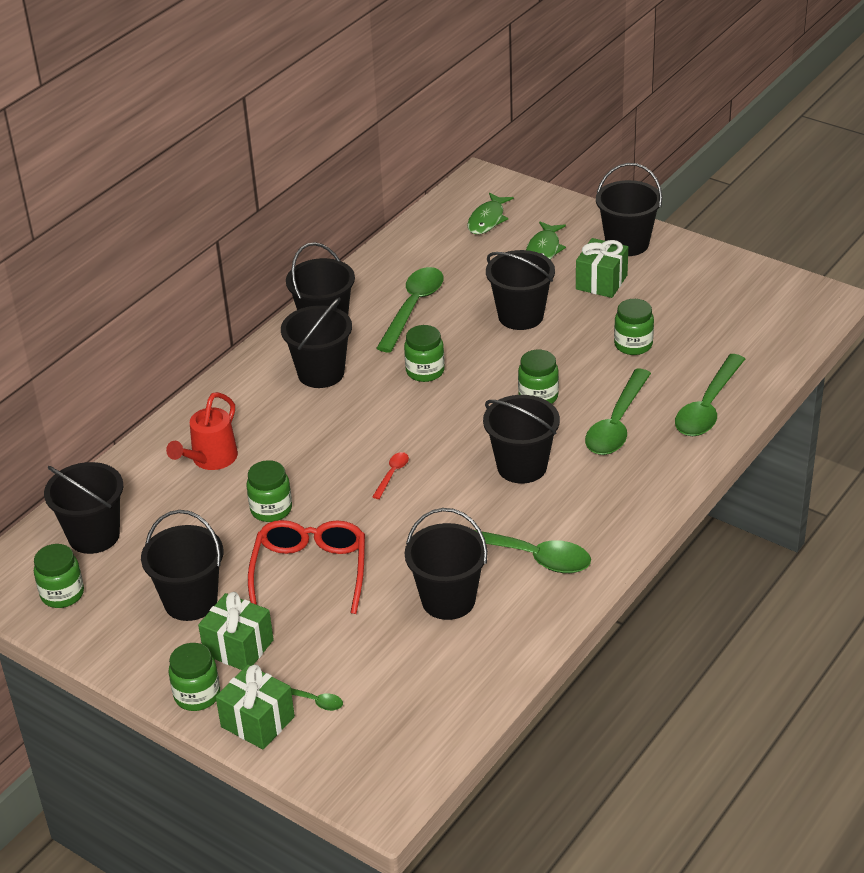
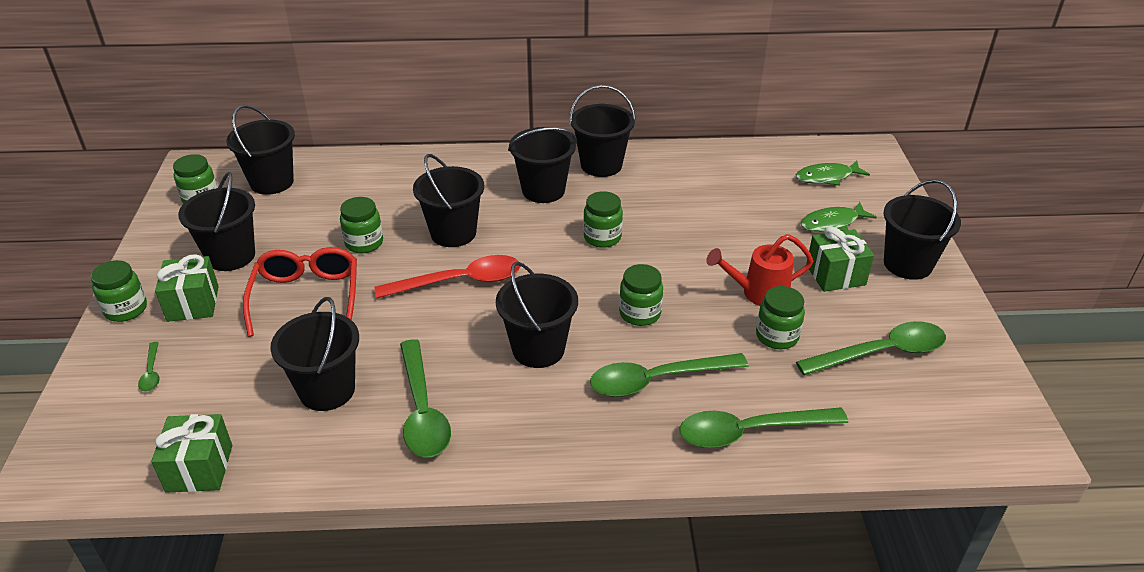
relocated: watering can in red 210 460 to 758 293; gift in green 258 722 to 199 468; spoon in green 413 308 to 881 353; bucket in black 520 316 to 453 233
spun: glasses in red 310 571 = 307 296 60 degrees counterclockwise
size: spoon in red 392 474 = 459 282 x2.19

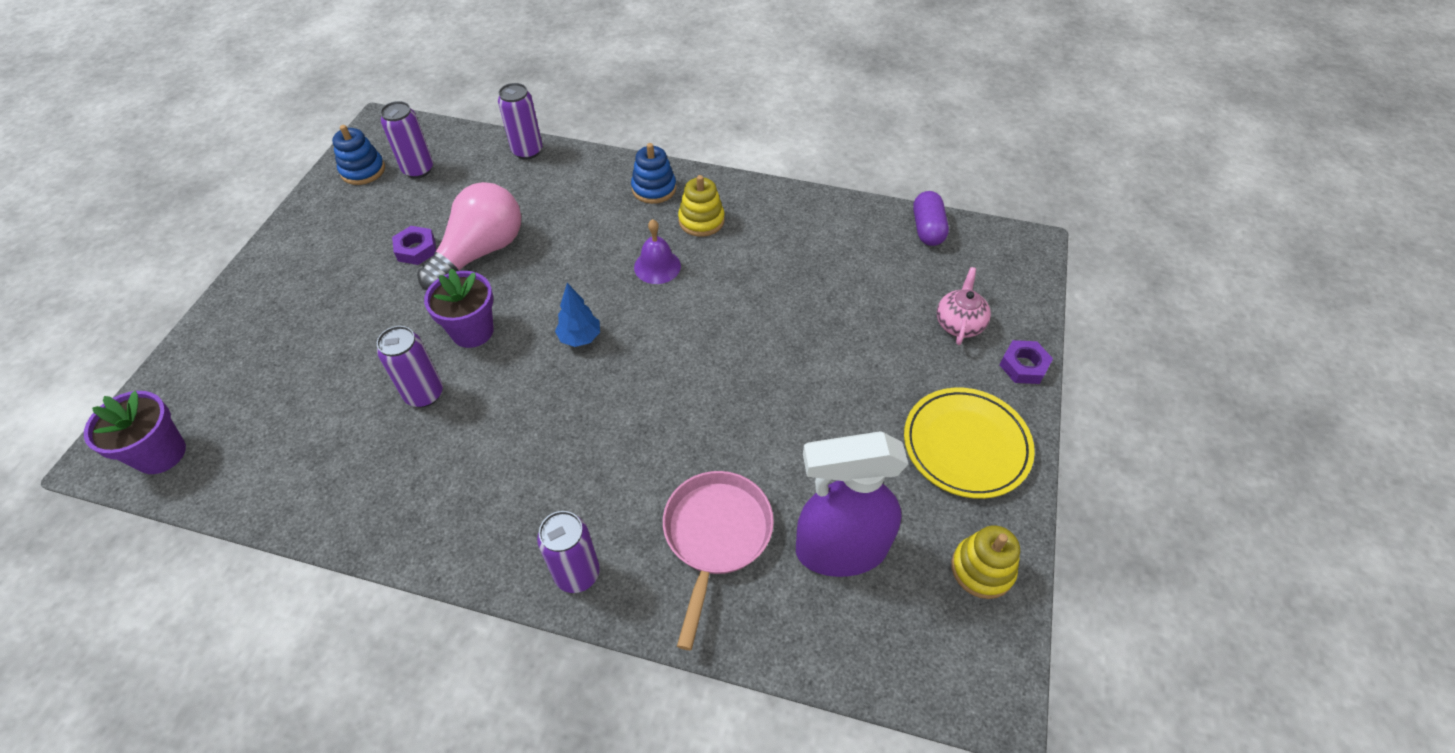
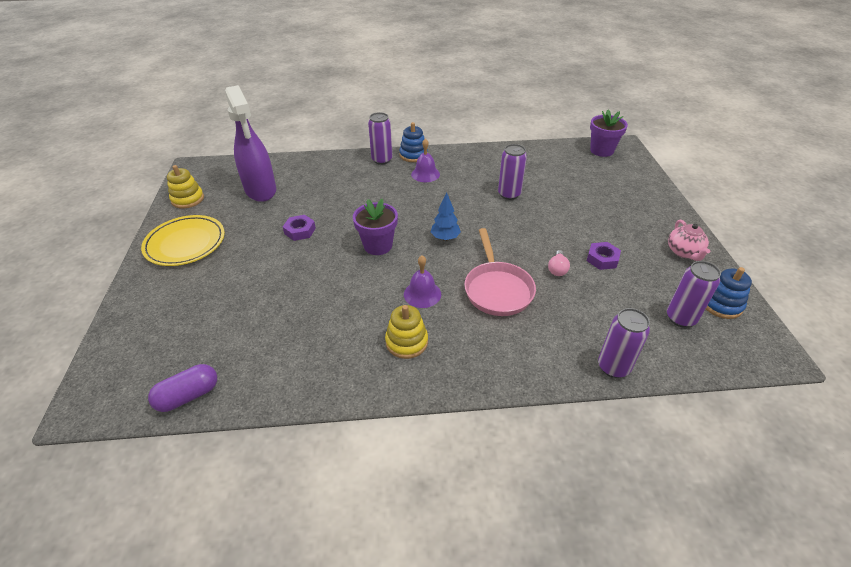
appeared: bell in purple 425 174
relocated: flower pot in purple 472 331 to 378 245; stacking toy in blue 654 188 to 413 155; pan in pink 715 537 to 497 289; teapot in pink 959 324 to 684 252; nut in purple 1023 366 to 300 231
spun: spray bottle in purple 840 550 = 261 190 90 degrees clockwise; capsule in purple 927 229 = 188 396 75 degrees clockwise
size: light bulb in pink 480 252 = 557 269 x0.40

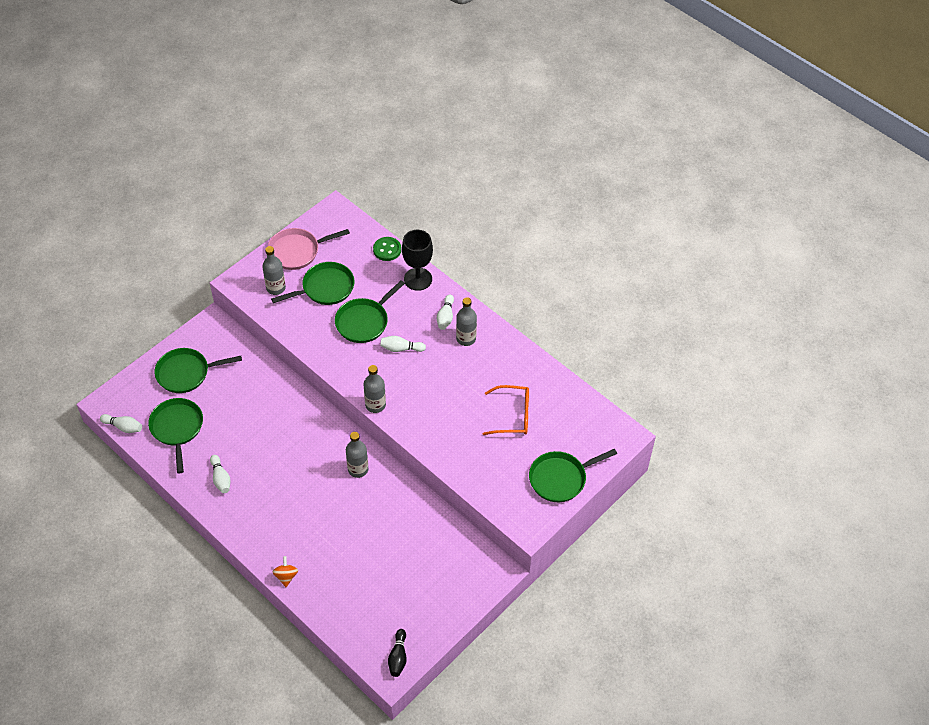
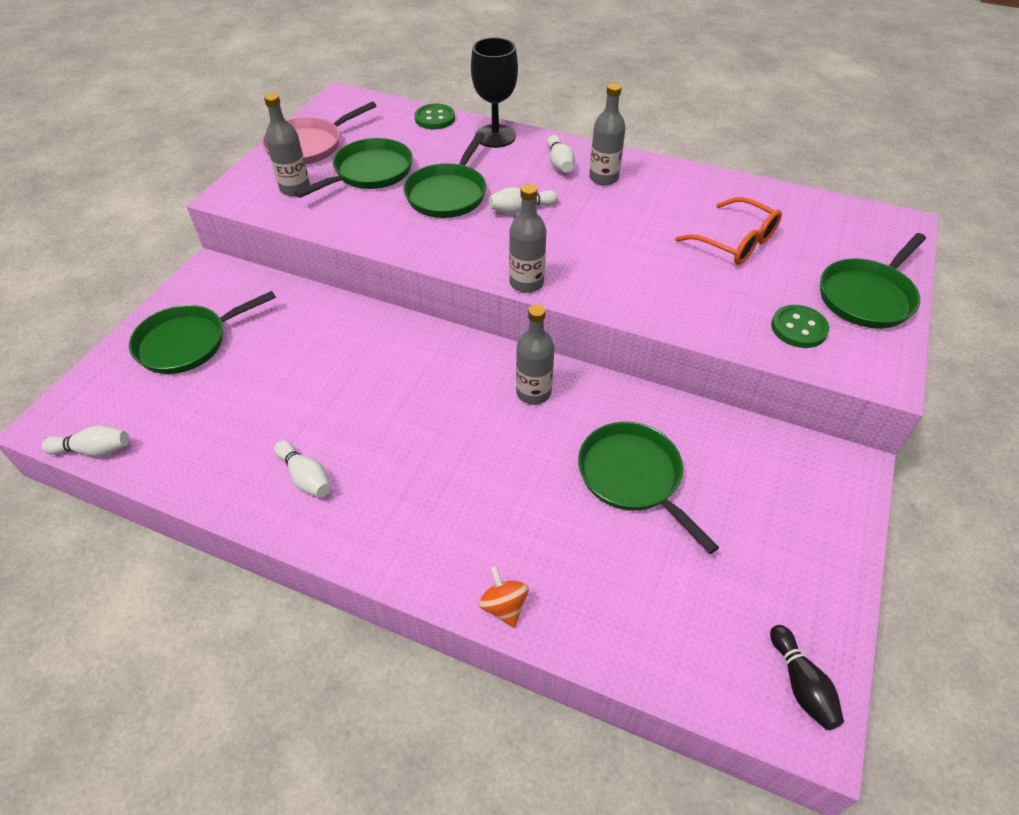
appeared: button in green 798 328
relocated: pan in green 177 428 to 633 477
spun: glasses in orange 513 415 = 735 242 60 degrees clockwise

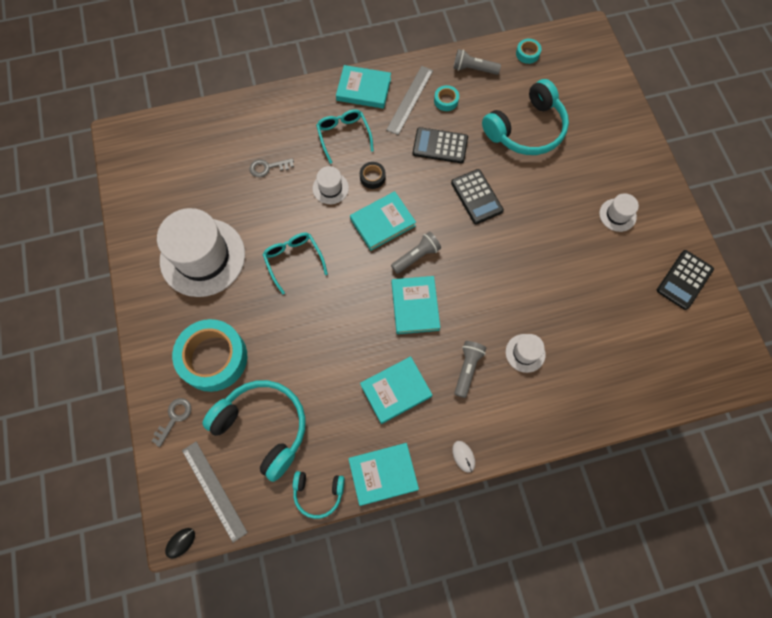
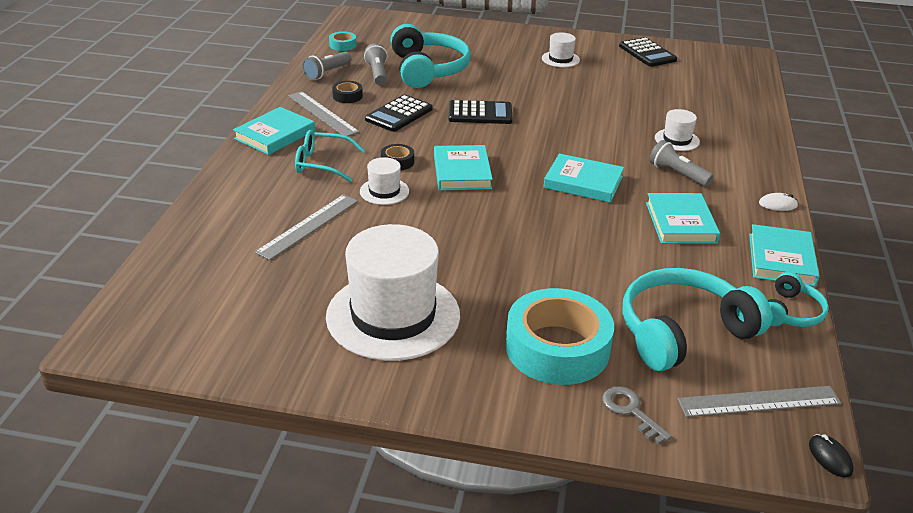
missing: glasses in turquoise 293 260
relocated: flashlight in grey 416 256 to 377 74
exchanged: key in grey 268 167 to ruler in grey 308 226
colour: tape in turquoise 446 101 to tape in black 347 96

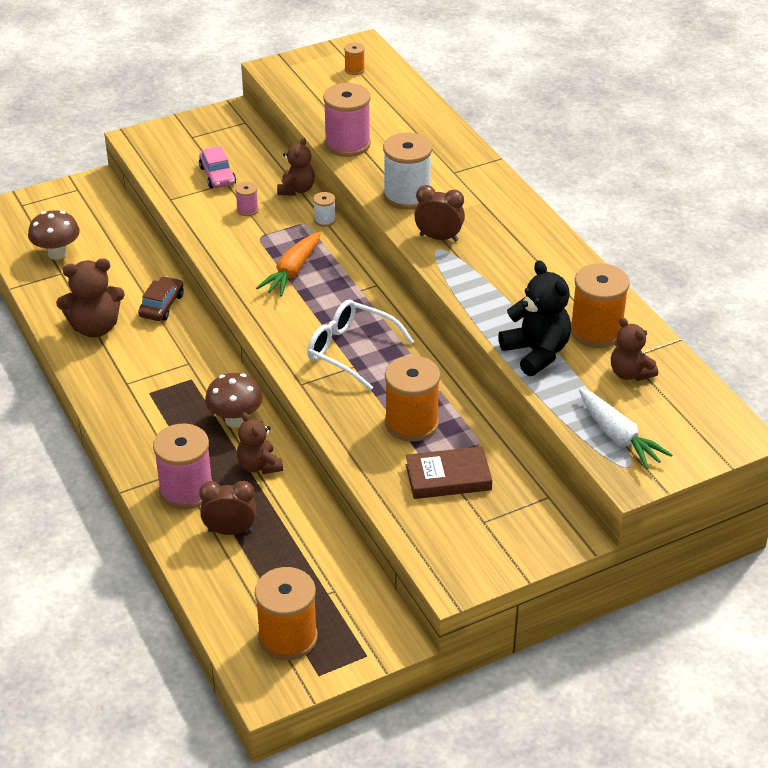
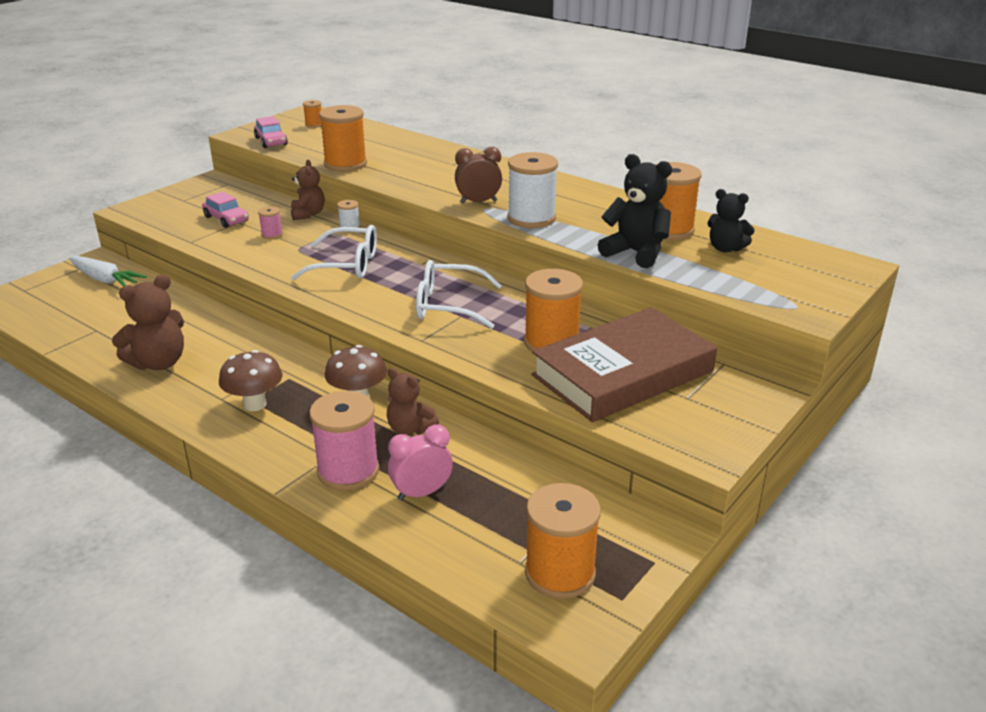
missing: car in brown 162 305
appeared: car in pink 271 141
relocated: mushroom in brown 57 254 to 255 404; spool in white 407 196 to 531 218; carrot in white 618 436 to 105 280
exchanged: carrot in orange 292 271 to glasses in white 347 265
colour: clock in brown 230 531 to clock in pink 421 493; spool in pink 347 144 to spool in orange 345 164; teddy bear in brown 630 373 to teddy bear in black 725 248
size: book in brown 448 477 = 623 373 x1.90

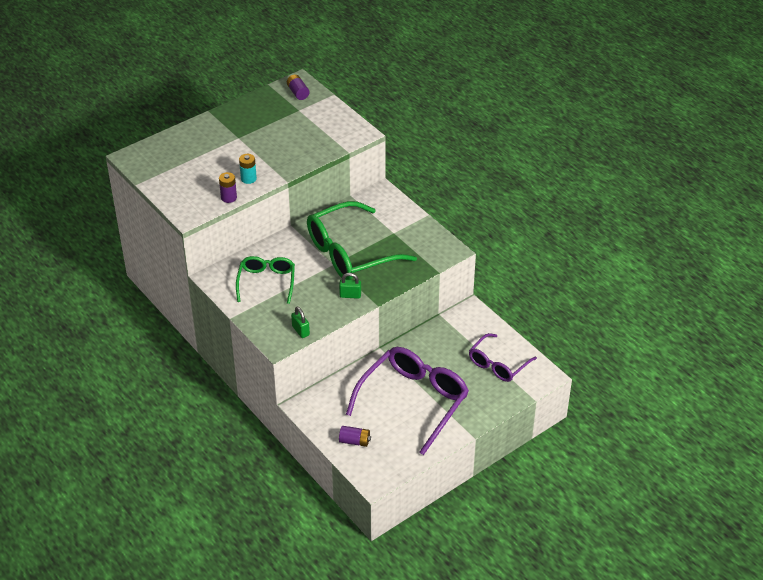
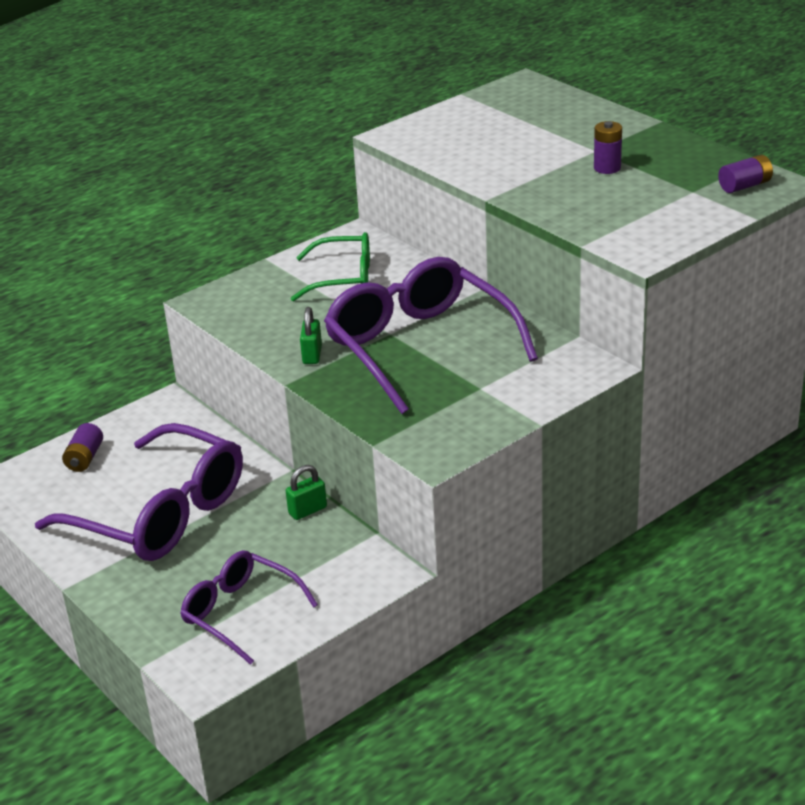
missing: battery in turquoise 248 179
relocated: battery in purple 229 197 to 607 168; padlock in green 300 331 to 307 510
colour: glasses in green 350 253 to glasses in purple 419 347

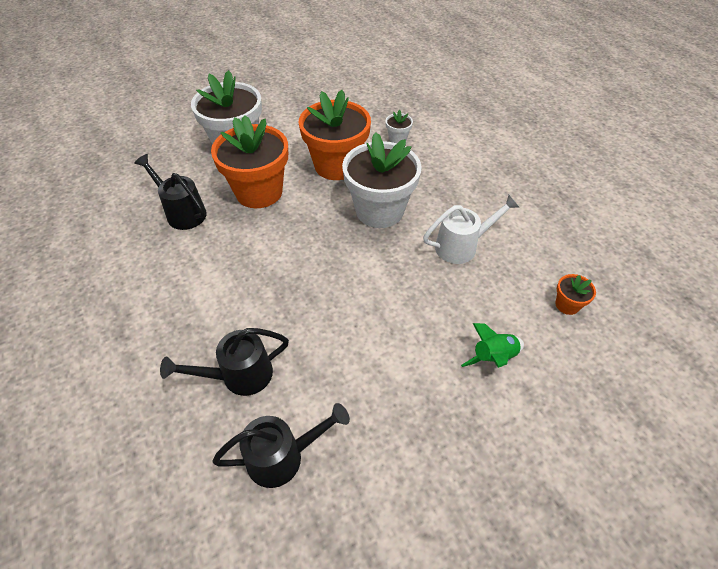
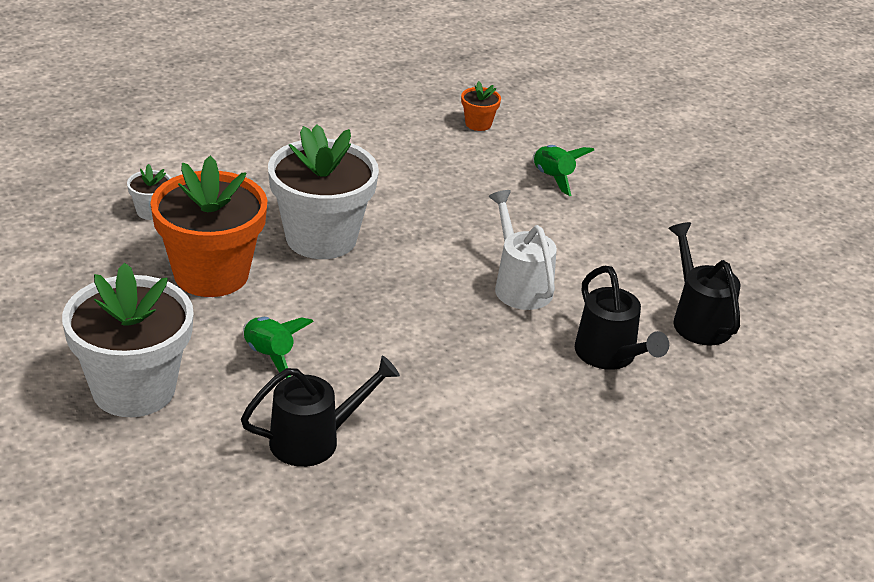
relocated: watering can in white 462 246 to 519 285
exchanged: flower pot in orange 259 192 to rocket in green 269 355
spun: watering can in black 182 212 = 315 440 150 degrees counterclockwise

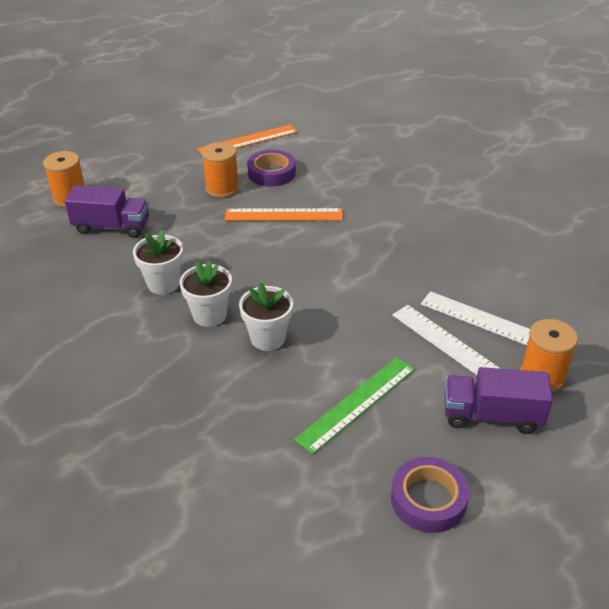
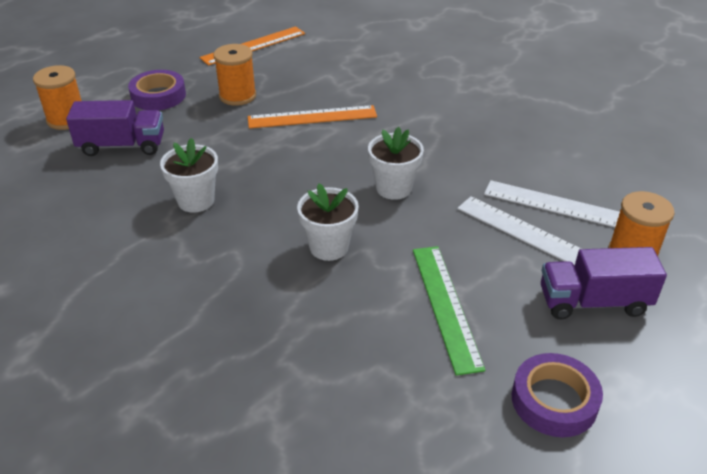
relocated: flower pot in white 209 315 to 393 188; tape in purple 271 173 to 158 96
spun: ruler in green 357 403 = 446 306 45 degrees counterclockwise

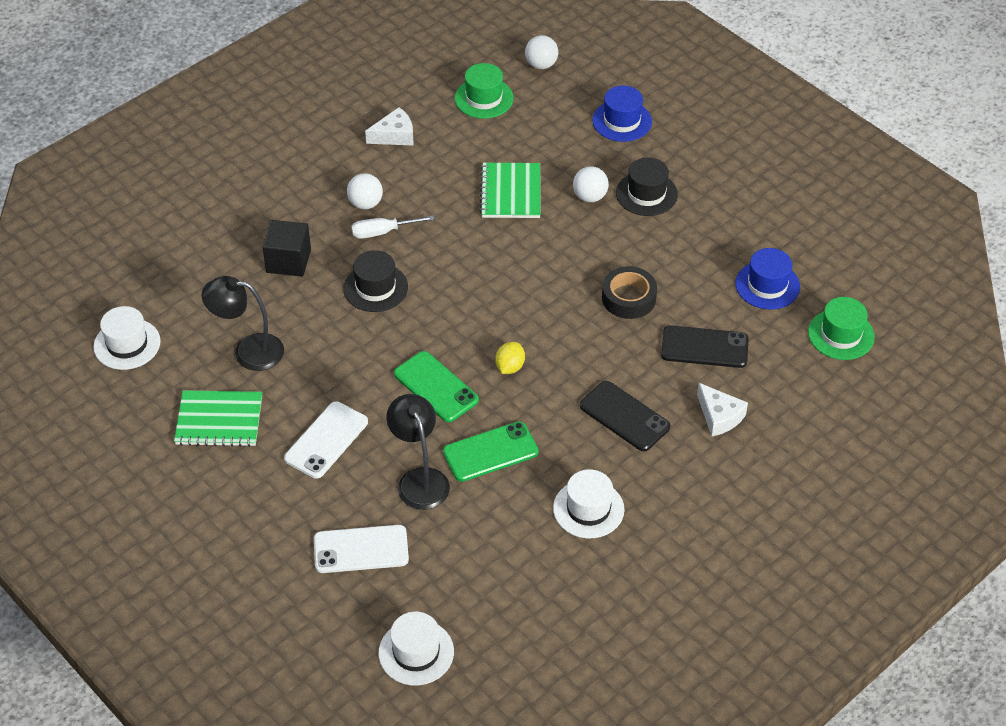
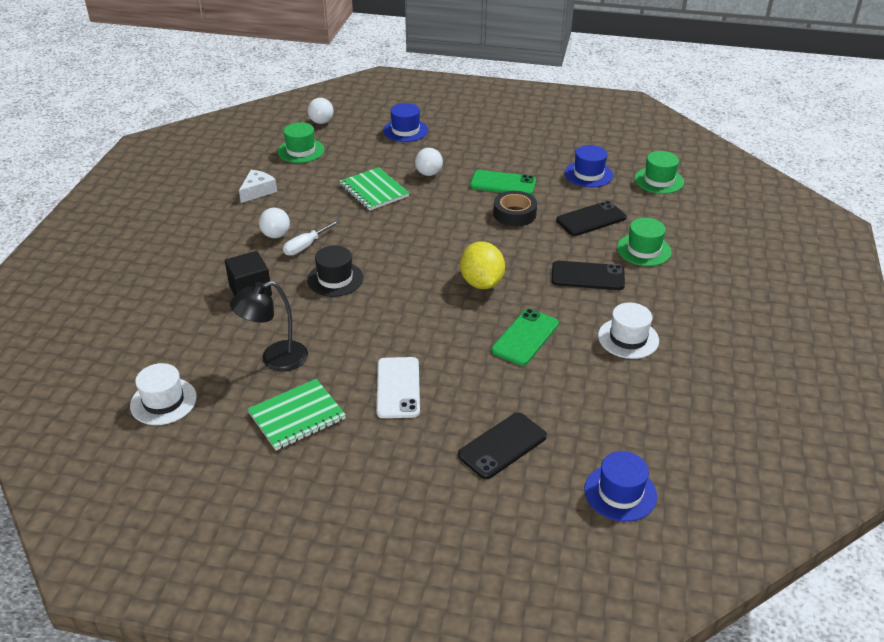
missing: lamp in black 419 479; hat in black 646 194
relocated: phone in green 435 387 to 503 184
exchanged: cheese in white 719 416 to hat in green 643 250
colour: phone in white 361 549 to phone in black 502 446; hat in white 416 652 to hat in blue 620 492
size: lemon in yellow 510 367 = 481 283 x1.81

